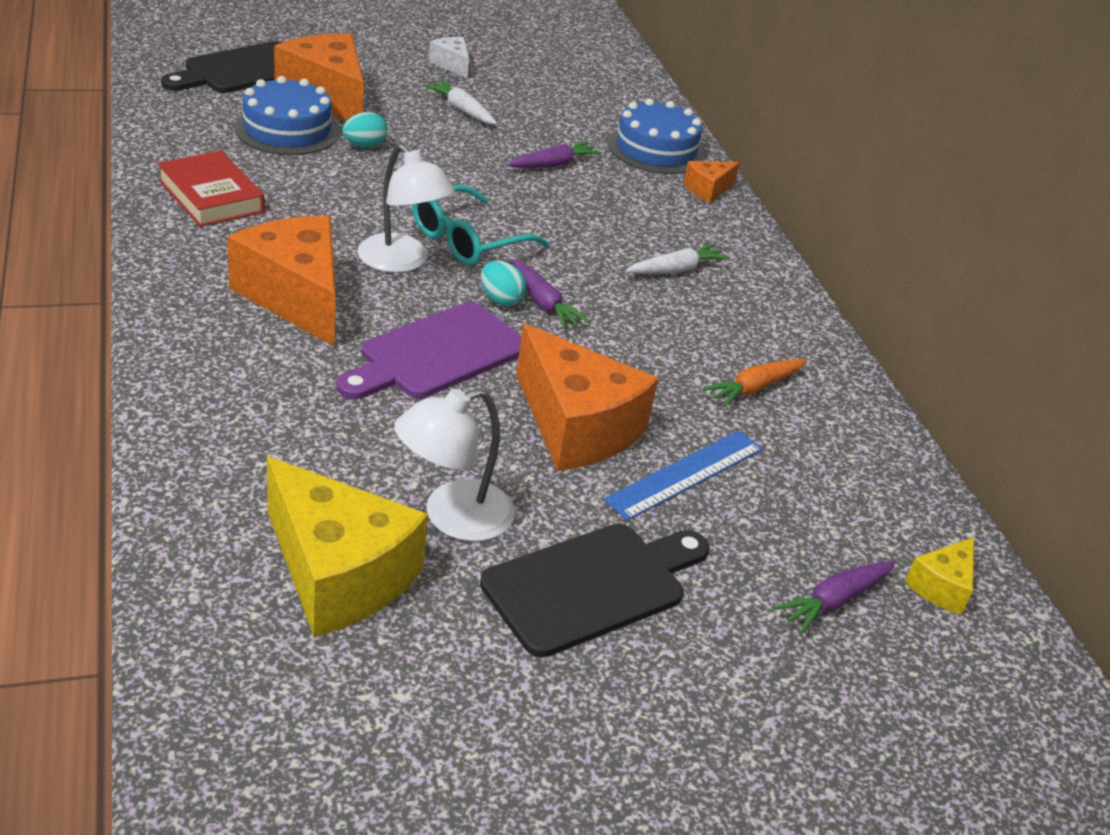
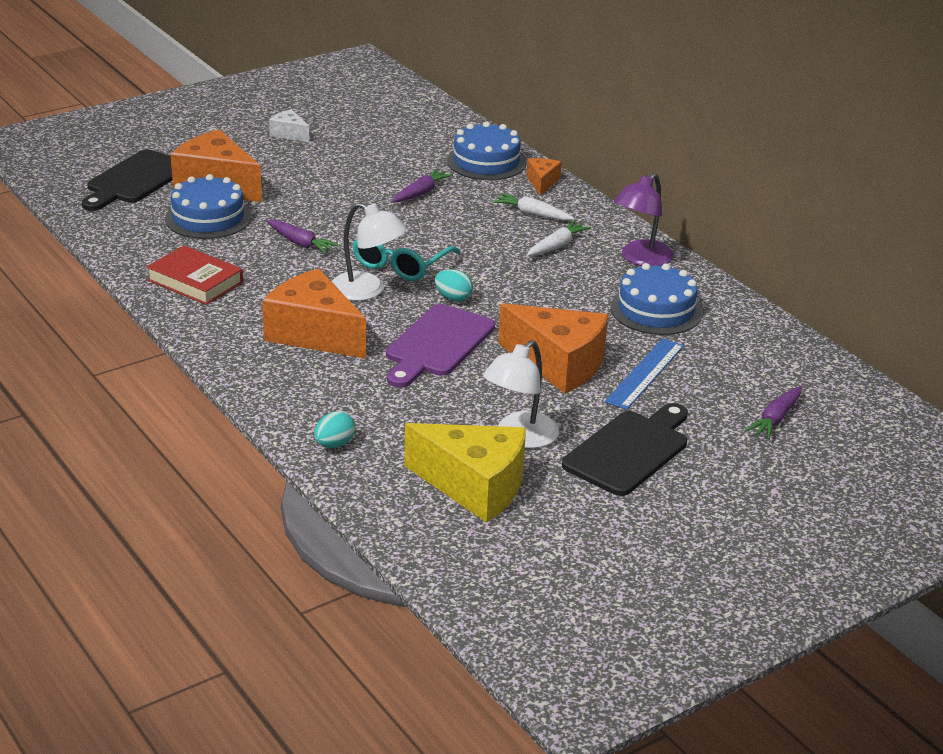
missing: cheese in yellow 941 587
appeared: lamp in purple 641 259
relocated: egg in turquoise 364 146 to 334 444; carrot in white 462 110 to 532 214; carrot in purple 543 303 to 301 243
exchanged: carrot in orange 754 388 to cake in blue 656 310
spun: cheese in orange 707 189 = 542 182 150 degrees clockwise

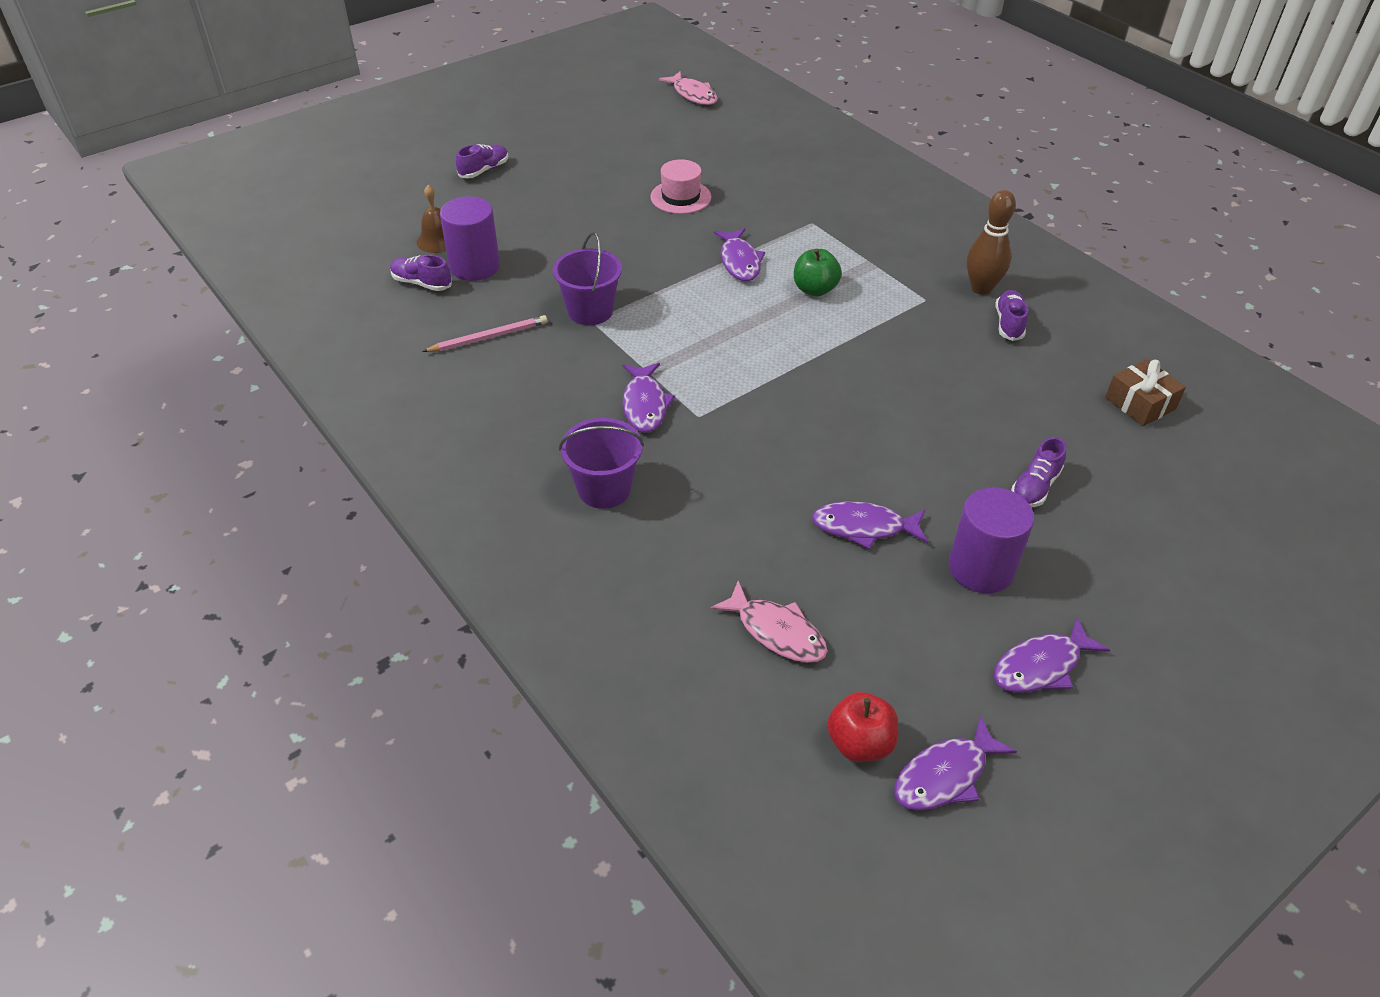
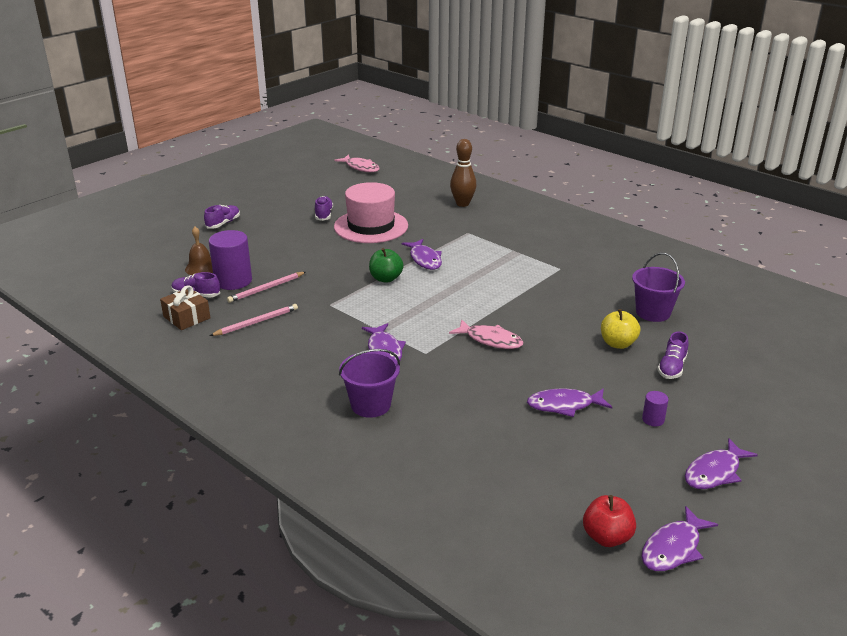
appeared: pencil in pink 266 289; apple in yellow 618 344
relocated: bucket in purple 590 311 to 653 312; fish in pink 776 632 to 490 340; apple in green 815 289 to 386 278; bowling pin in brown 981 288 to 462 204; shoe in purple 1009 324 to 324 215; gift in brown 1140 403 to 186 317
size: hat in pink 680 197 = 371 226 x1.70; cylinder in purple 981 568 = 653 419 x0.47

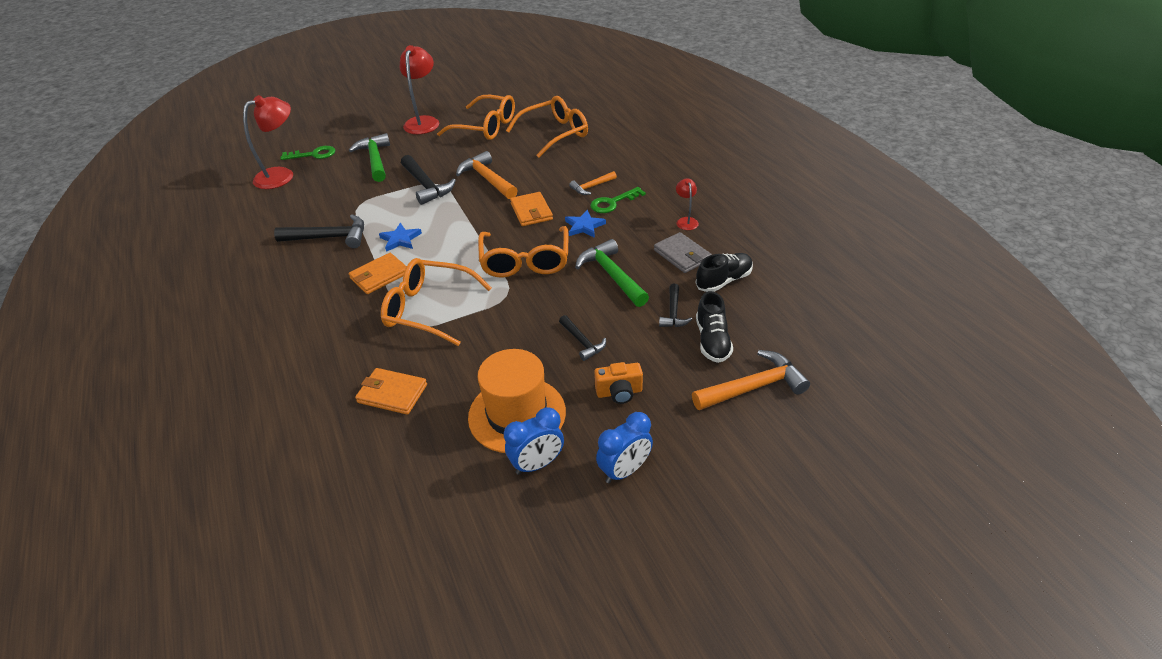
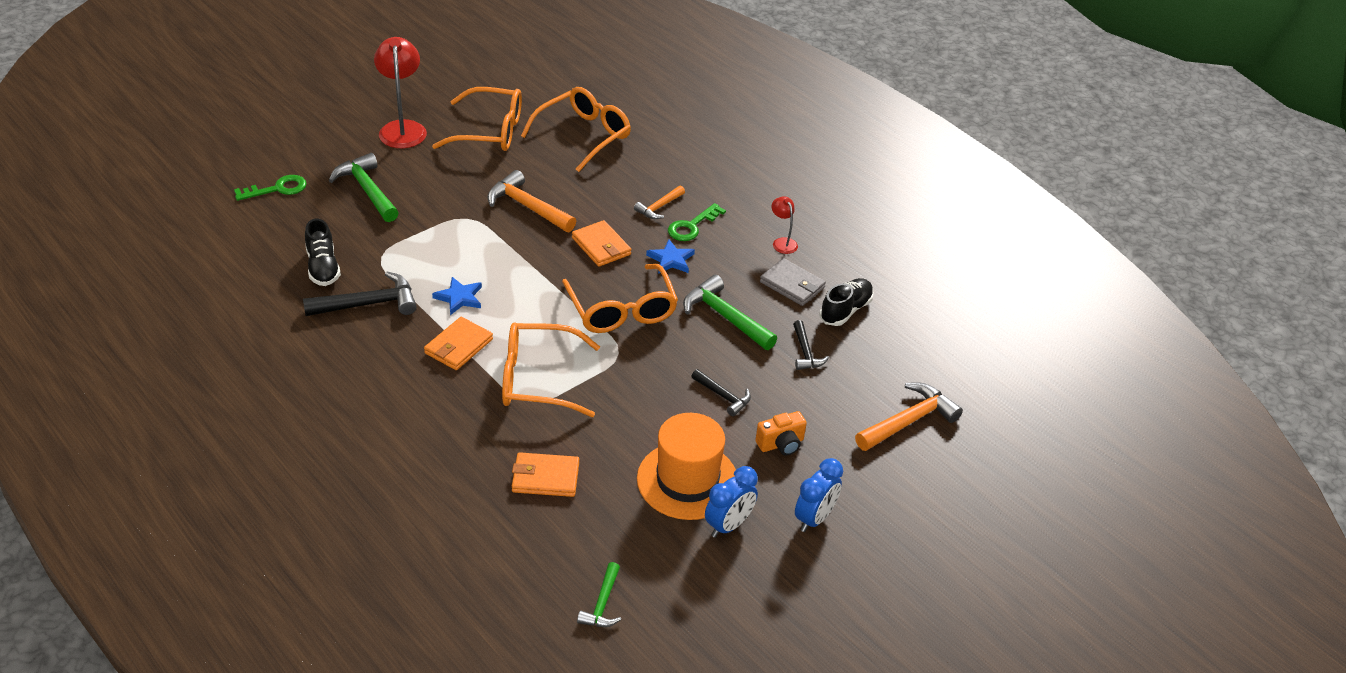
missing: lamp in red 282 175; hammer in black 426 186
appeared: hammer in green 602 604
relocated: shoe in black 712 341 to 323 267

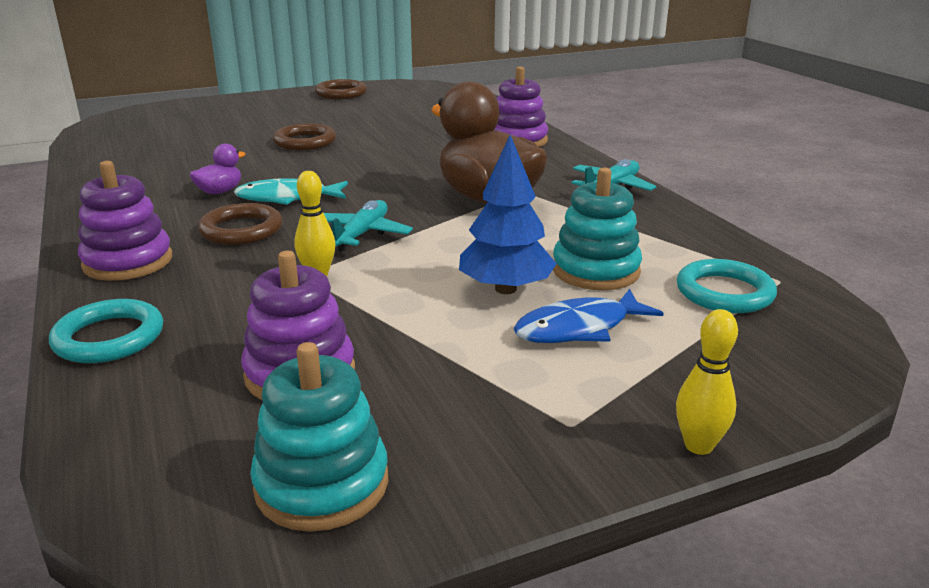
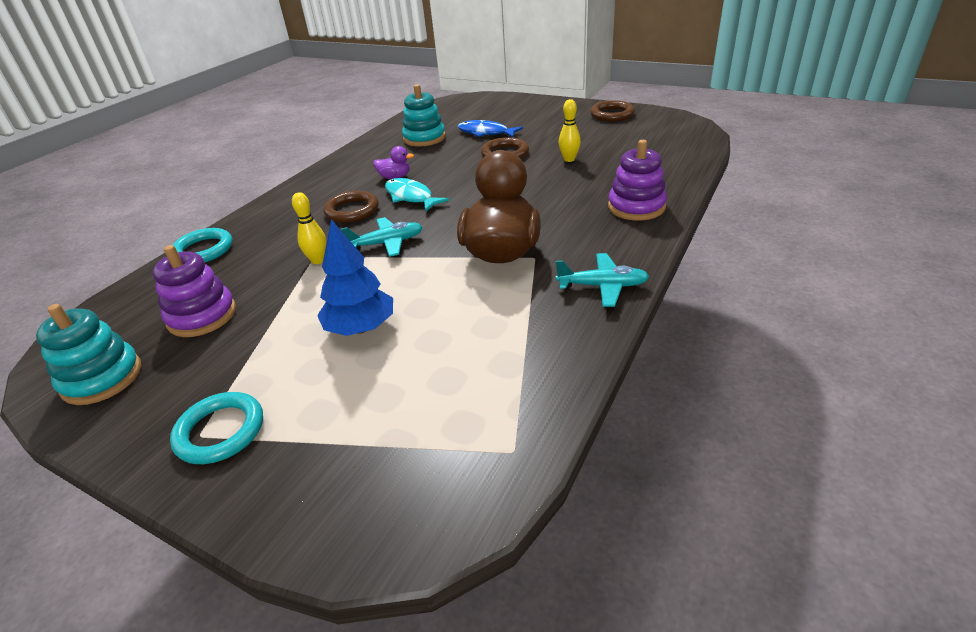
missing: stacking toy in purple 128 262
relocated: fish in blue 579 328 to 485 133; stacking toy in turquoise 595 270 to 424 138; bowling pin in yellow 698 445 to 569 159; ring in turquoise 724 292 to 220 431

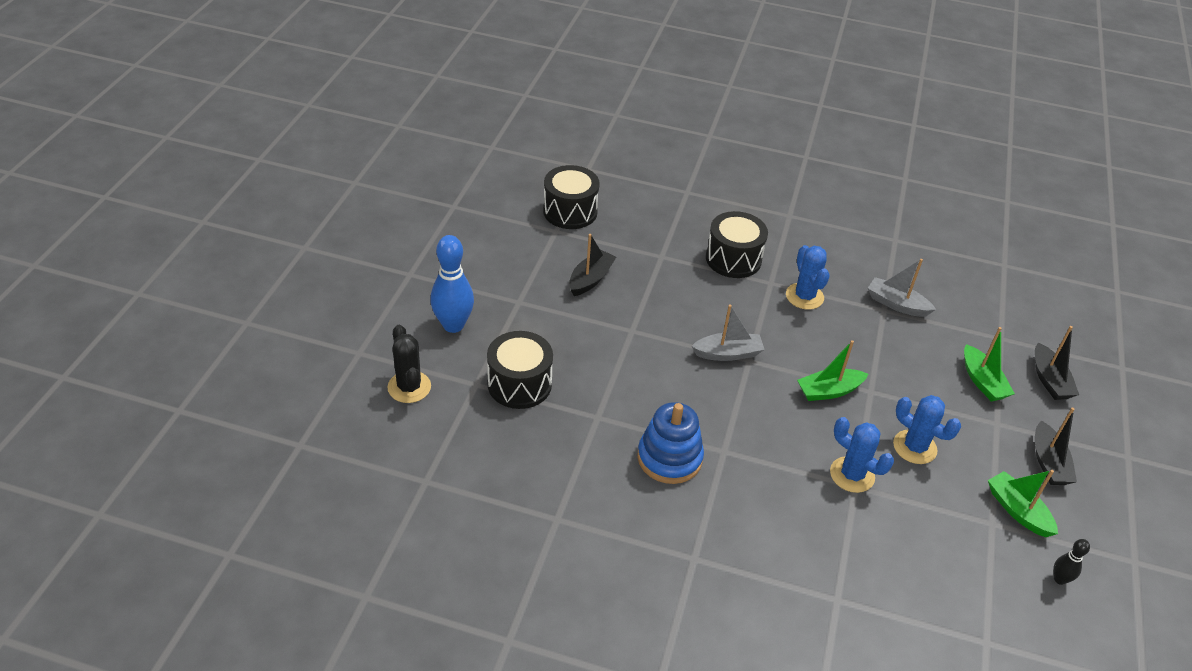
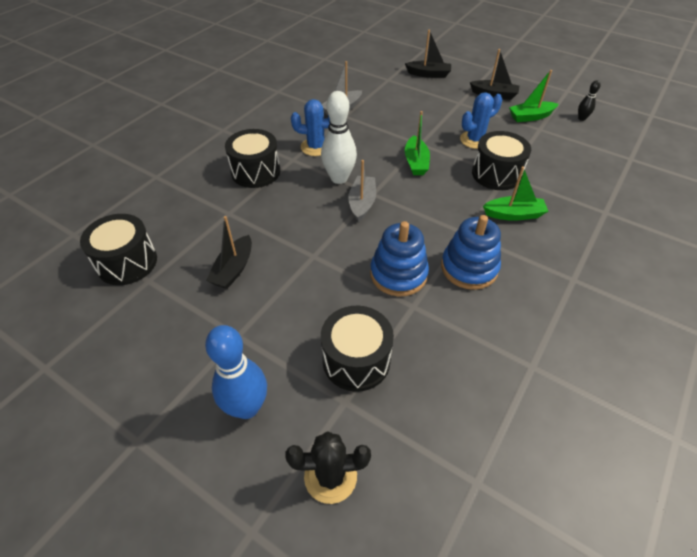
appeared: bowling pin in white 339 178; stacking toy in blue 398 274
relocated: boat in green 982 381 to 514 214
exchanged: cactus in blue 852 475 to drum in black 496 174
spun: boat in black 590 279 = 233 269 120 degrees counterclockwise

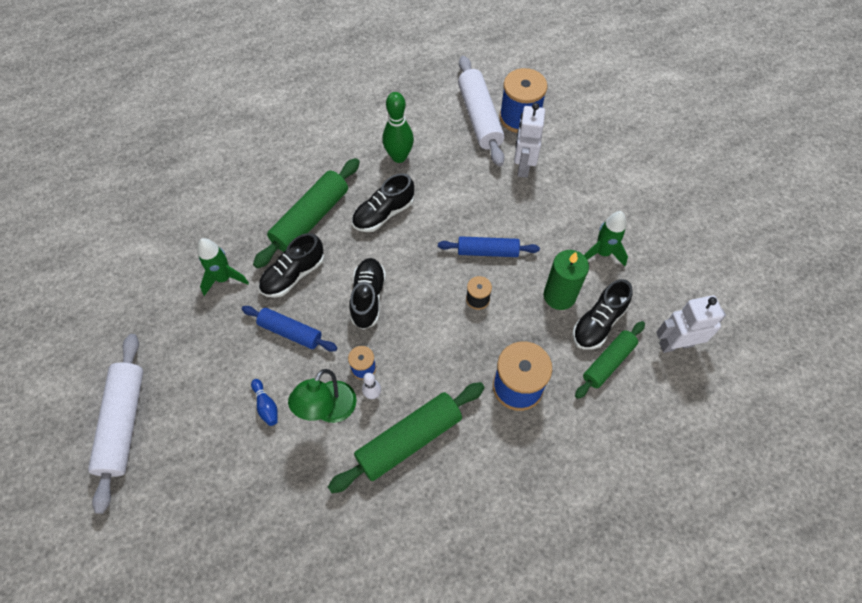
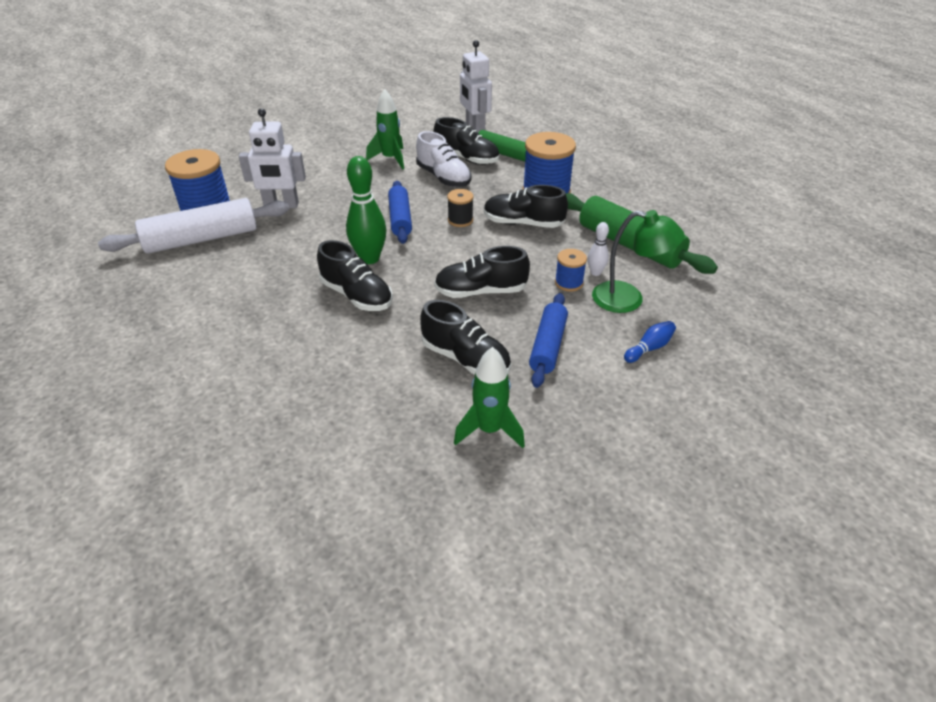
missing: rolling pin in white 124 423; rolling pin in green 311 219
appeared: shoe in black 523 223
relocated: bowling pin in green 399 157 to 369 258
exchanged: candle in green 559 296 to shoe in white 443 177

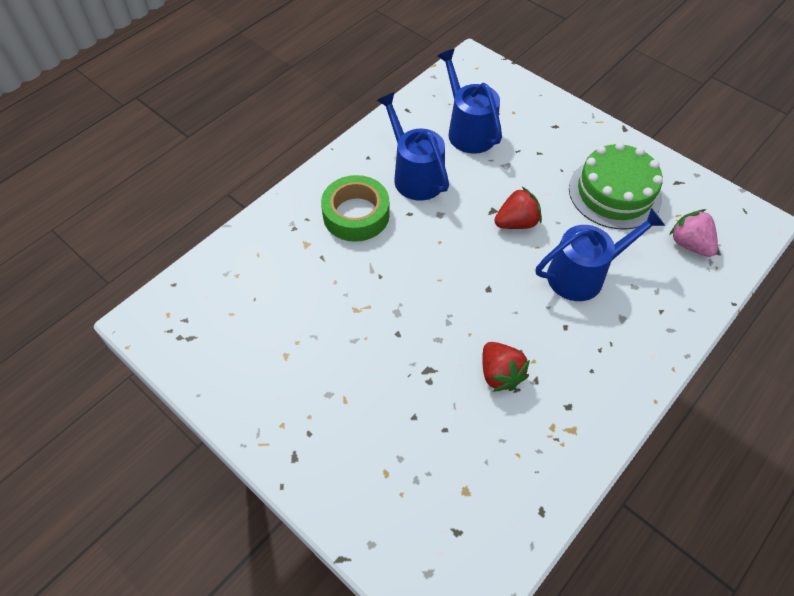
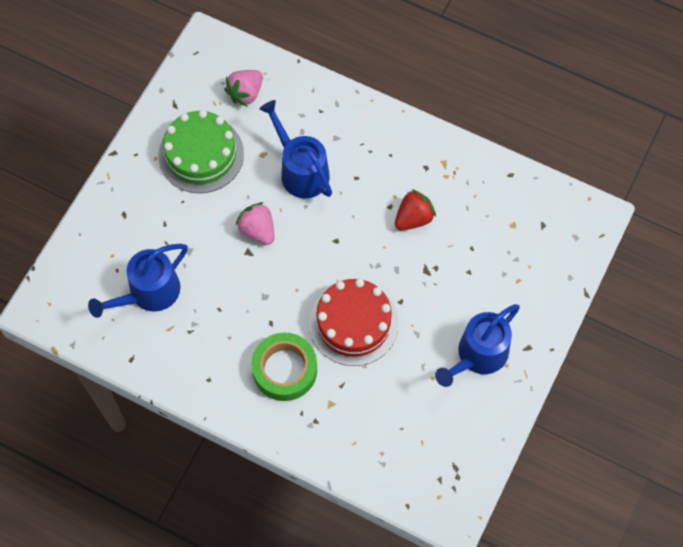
appeared: cake in red 353 323
relocated: watering can in blue 415 175 to 478 355
colour: strawberry in red 516 223 to strawberry in pink 258 230

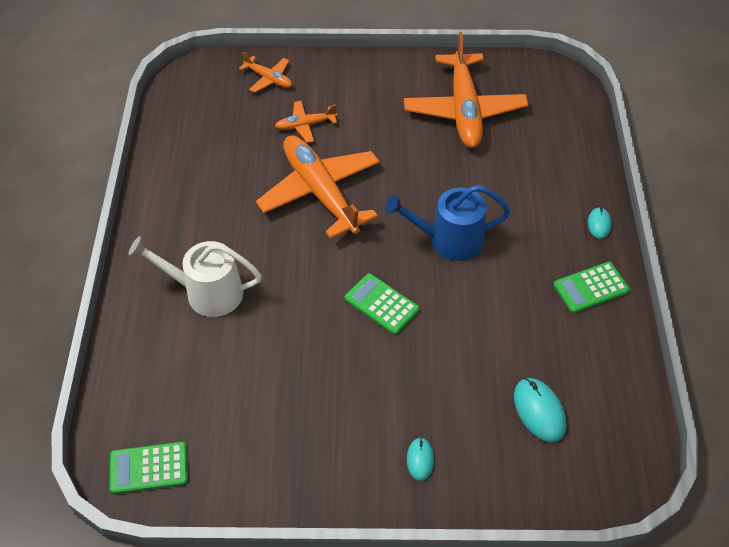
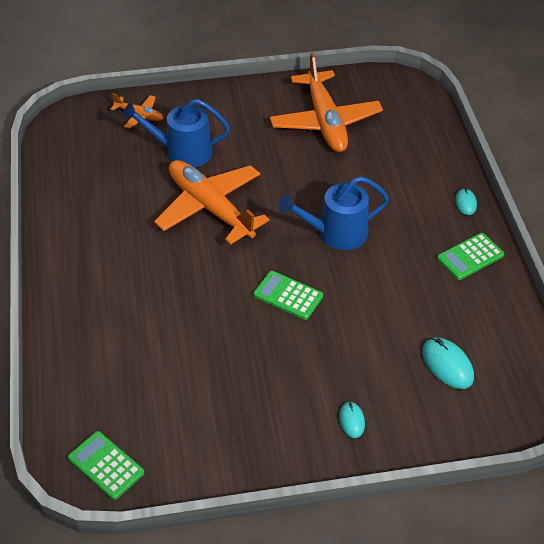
missing: watering can in white 207 292
exchanged: plane in orange 305 125 to watering can in blue 183 152
spun: calculator in green 149 468 = 106 465 60 degrees clockwise

